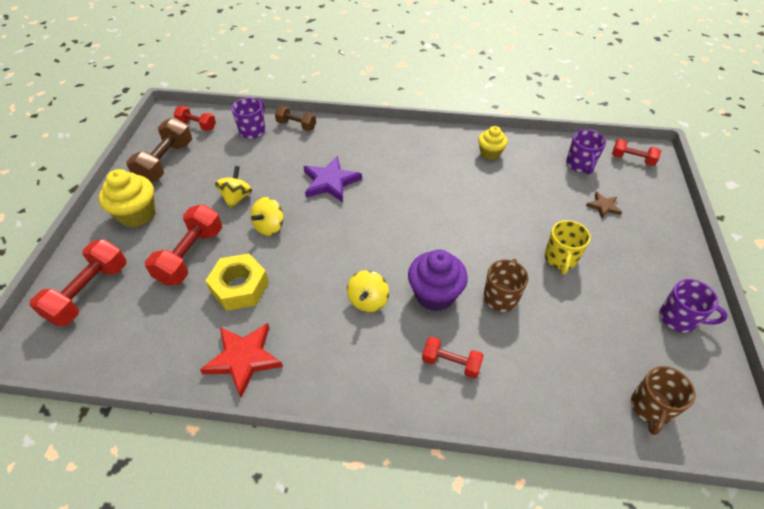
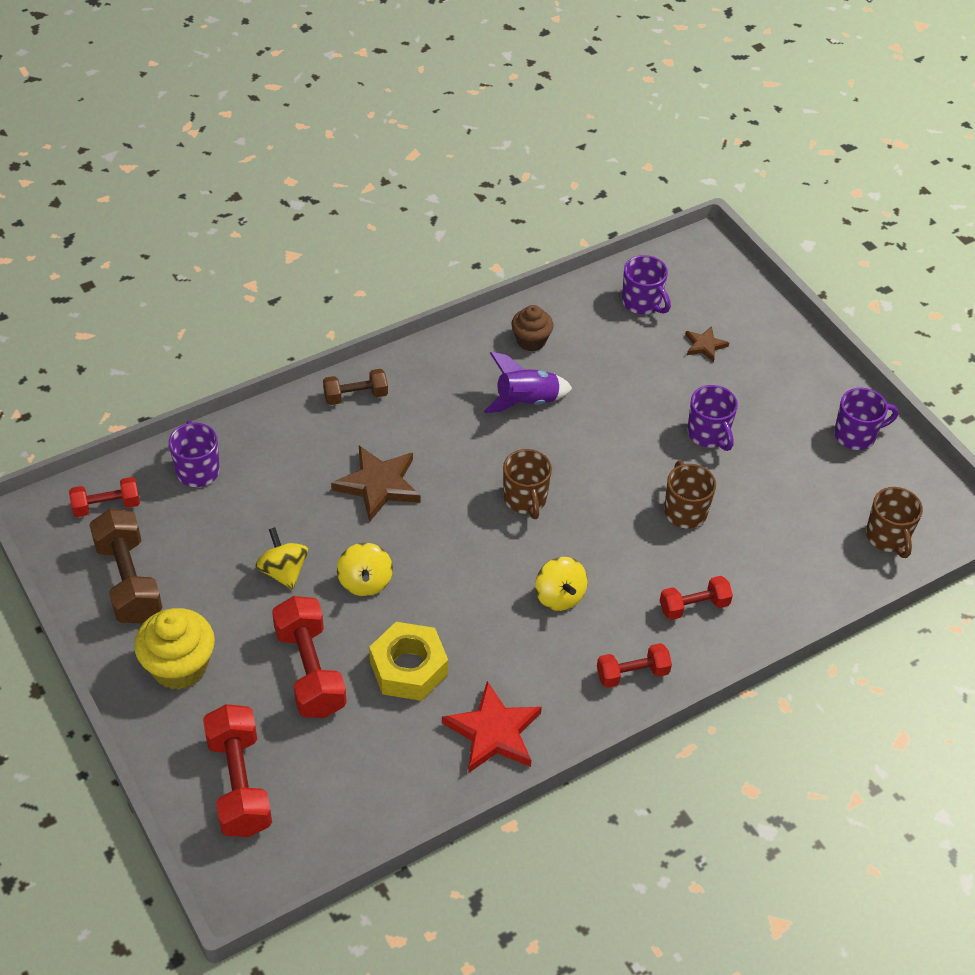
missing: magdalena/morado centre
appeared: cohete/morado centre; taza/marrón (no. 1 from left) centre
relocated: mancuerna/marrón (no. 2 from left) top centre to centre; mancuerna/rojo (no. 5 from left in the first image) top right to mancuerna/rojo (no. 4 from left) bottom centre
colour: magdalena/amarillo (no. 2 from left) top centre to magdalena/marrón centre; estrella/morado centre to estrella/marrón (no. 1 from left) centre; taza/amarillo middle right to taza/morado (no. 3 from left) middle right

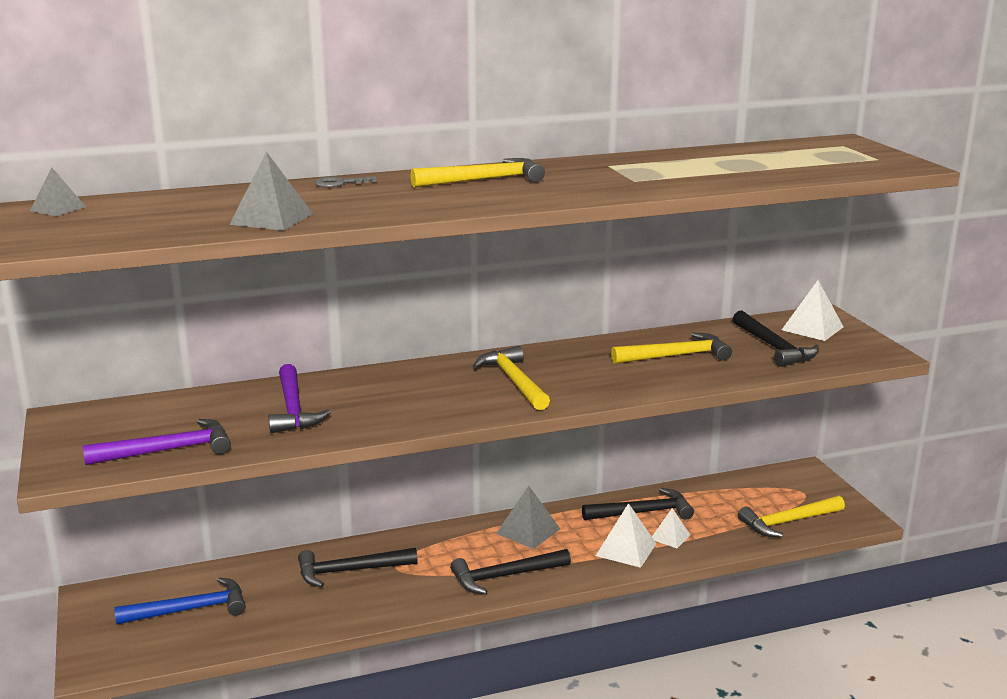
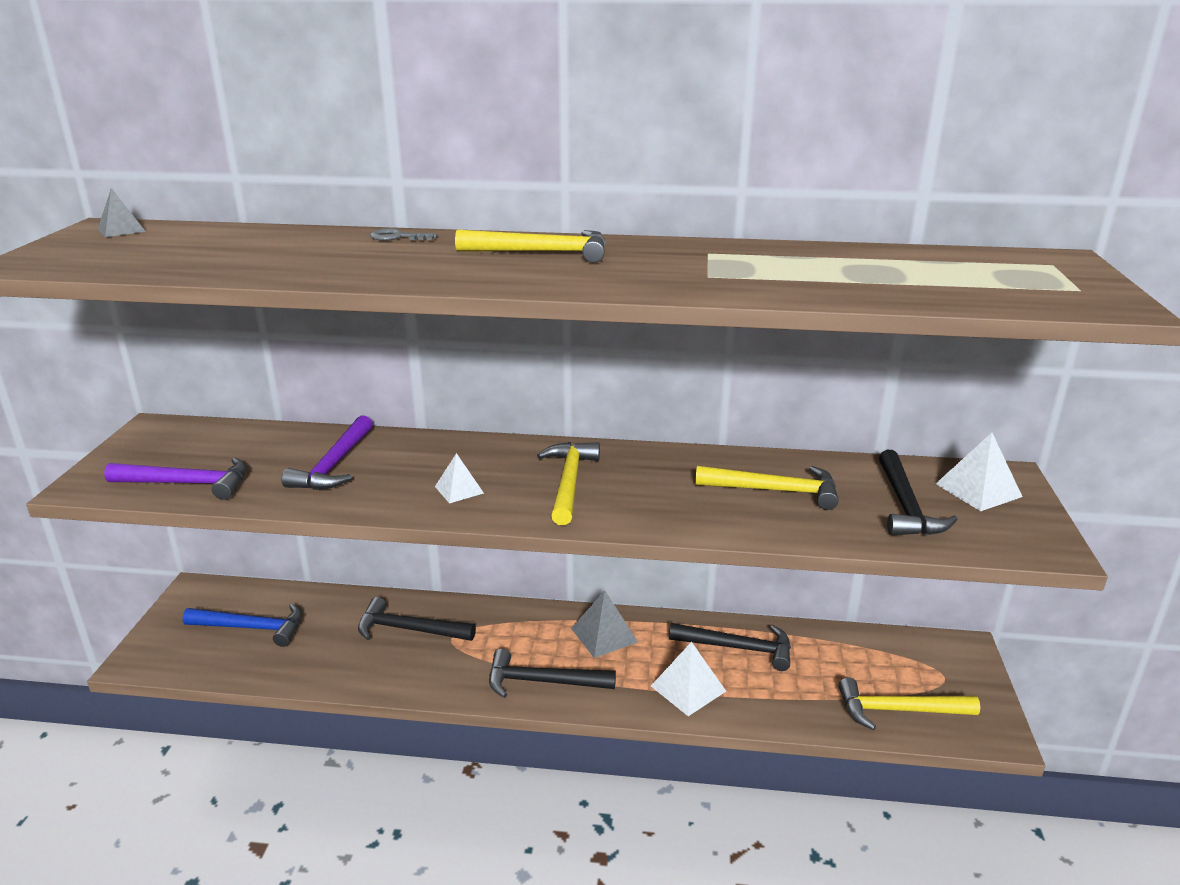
missing: pirámide/gris (no. 2 from left) top left
relocated: pirámide/blanco (no. 2 from left in the first image) bottom centre to pirámide/blanco (no. 1 from left) centre

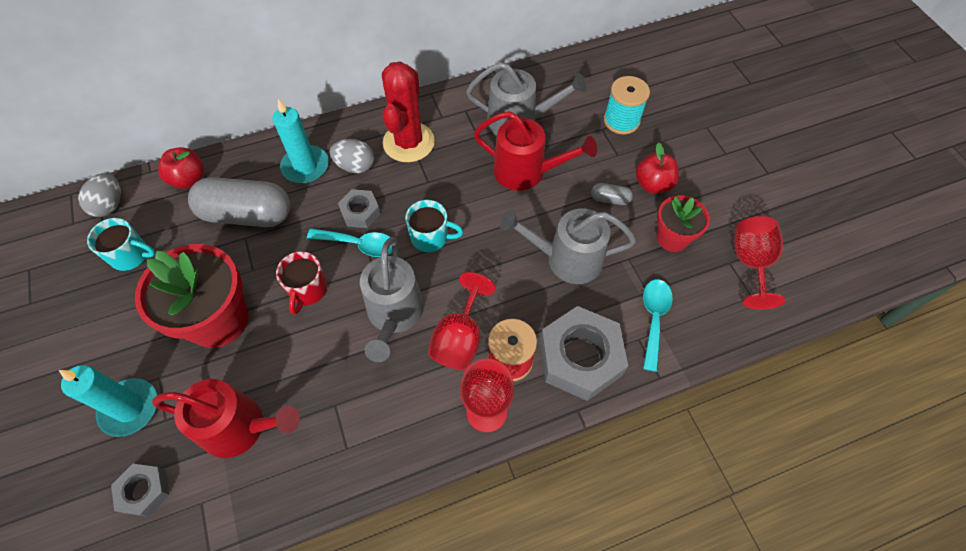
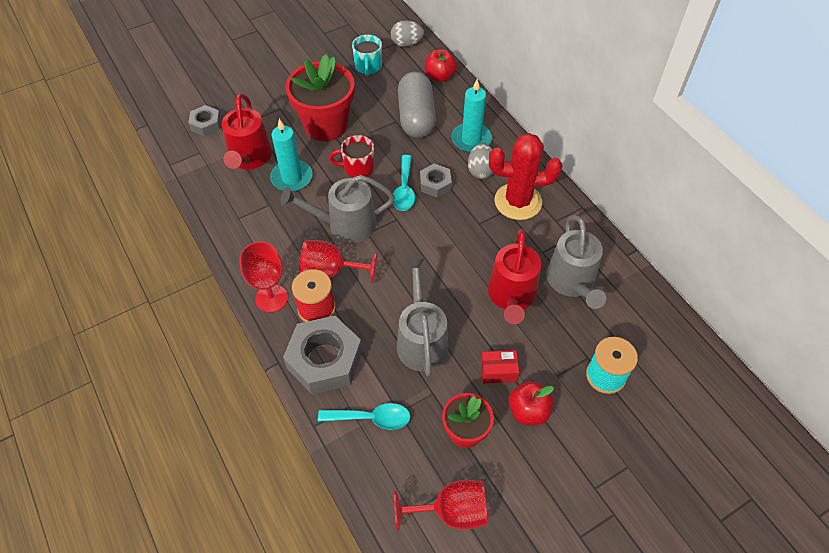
missing: taza/turquesa (no. 2 from left) centre
relocated: vela/turquesa (no. 1 from left) bottom left to top centre
exchanged: cápsula/gris (no. 2 from left) centre to caja/rojo centre

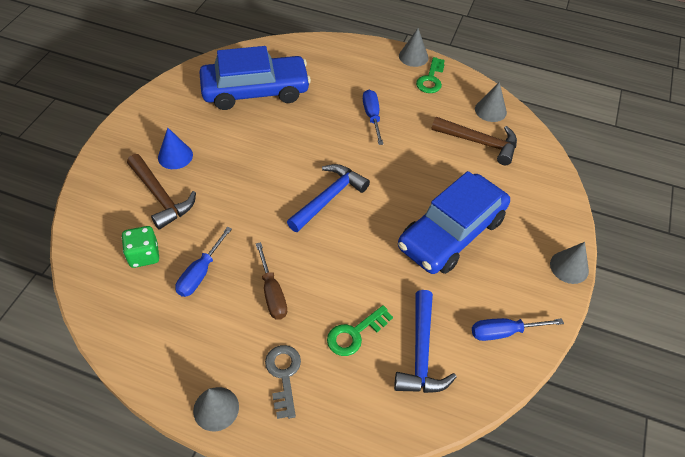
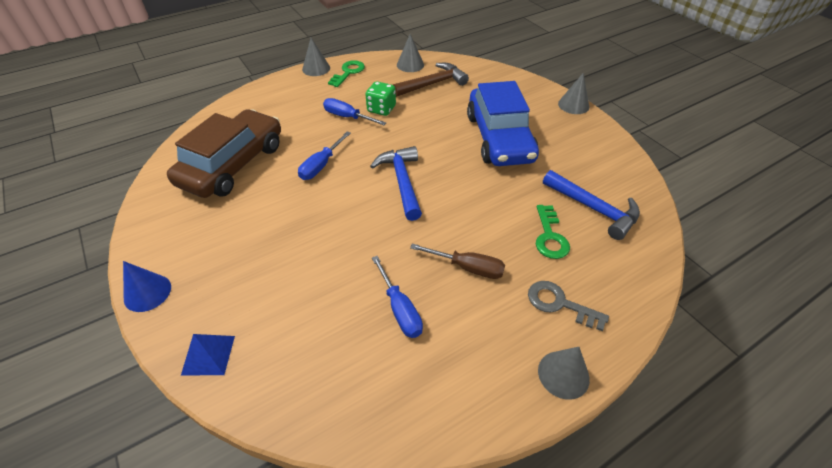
missing: martillo/marrón (no. 1 from left) middle left
appeared: pirámide/azul bottom left
relocated: cono/azul top left to middle left; dado/verde middle left to top centre; destornillador/azul (no. 3 from left in the first image) bottom right to destornillador/azul (no. 1 from left) top centre
colour: coche/azul (no. 1 from left) top centre to coche/marrón top left
spun: llave/verde (no. 2 from left in the first image) top centre = top centre 120 degrees counterclockwise

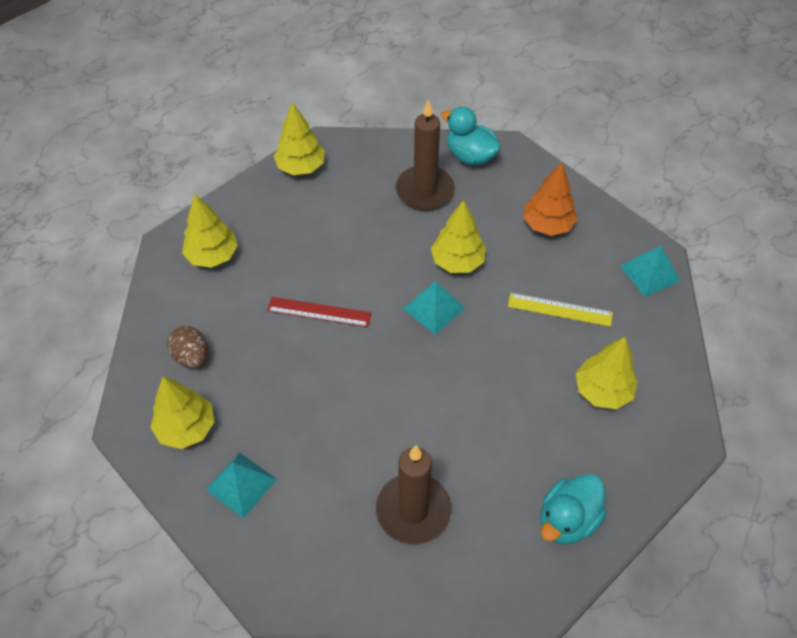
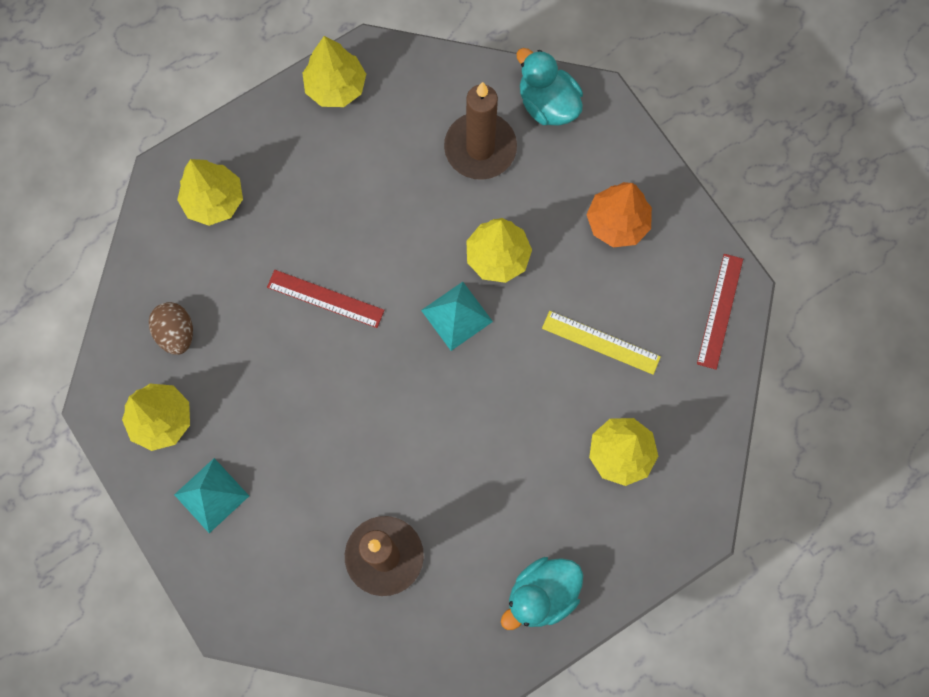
exchanged: pirámide/turquesa (no. 3 from left) middle right to regla/rojo (no. 2 from left) middle right

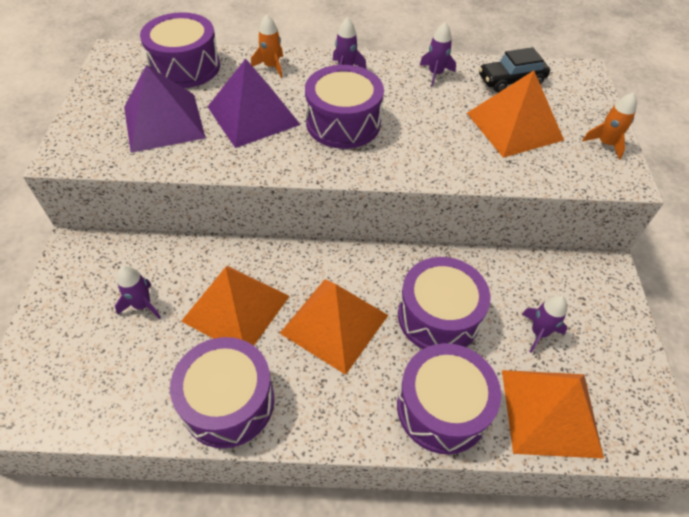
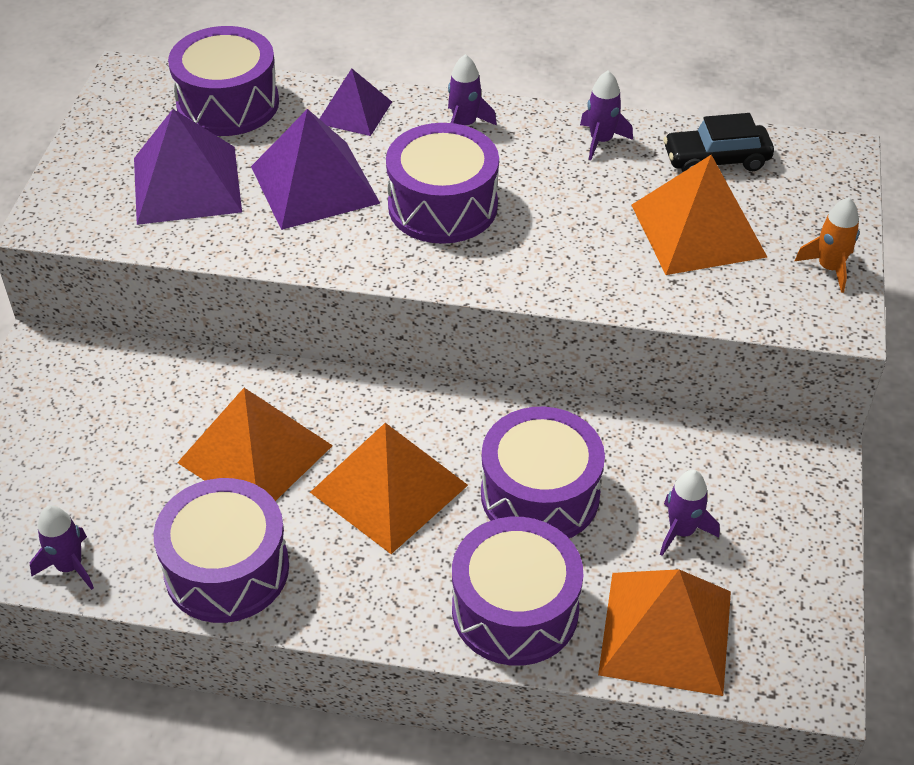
relocated: cohete/morado (no. 1 from left) middle left to bottom left
exchanged: cohete/naranja (no. 1 from left) top centre to pirámide/morado (no. 3 from left) top centre

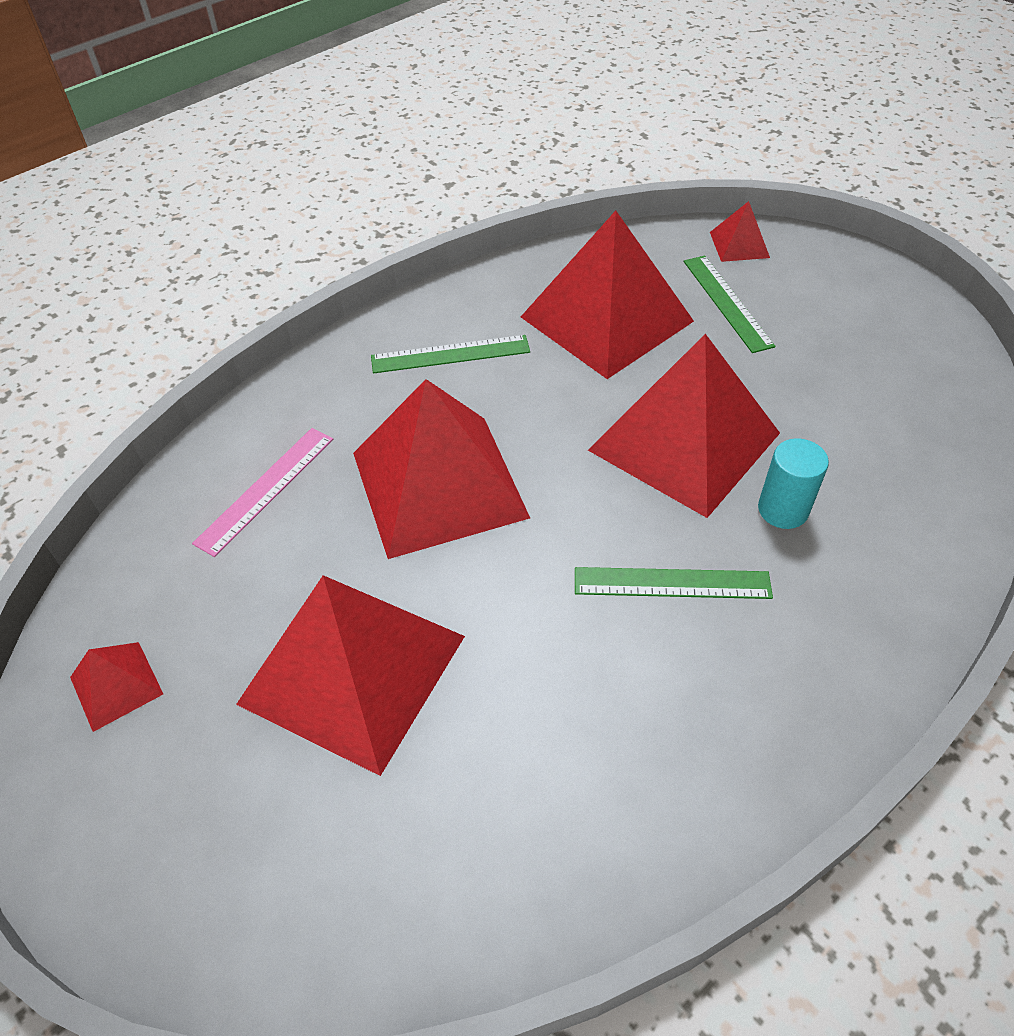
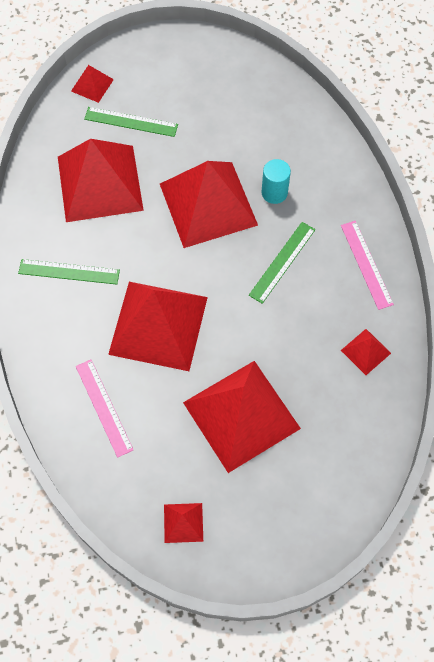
appeared: regla/rosa (no. 2 from left) middle right; pirámide/rojo (no. 7 from left) middle right
spun: regla/verde (no. 1 from left) centre = middle left 75 degrees clockwise

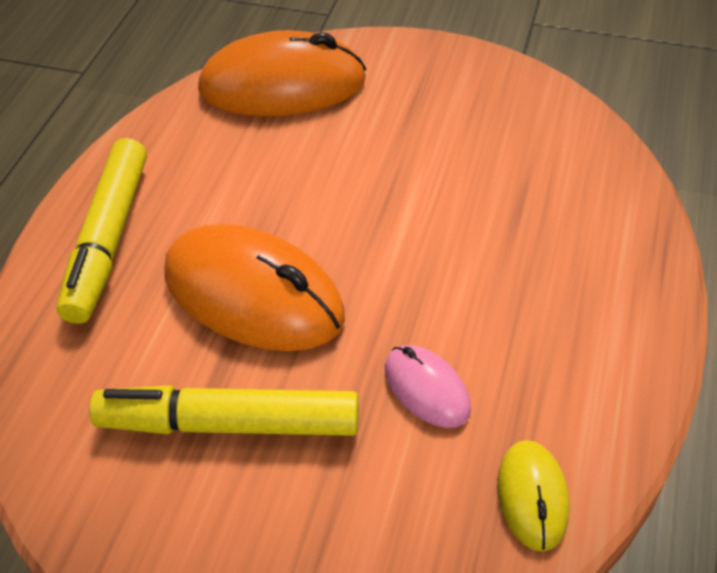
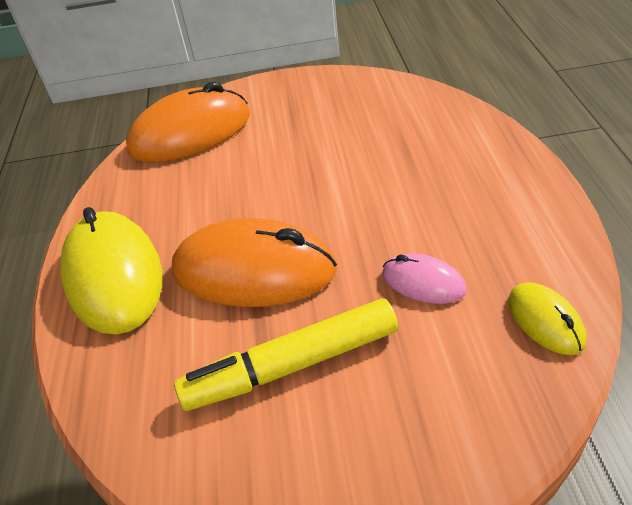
exchanged: rotulador/amarillo (no. 1 from left) middle left to ratón/amarillo (no. 1 from left) middle left

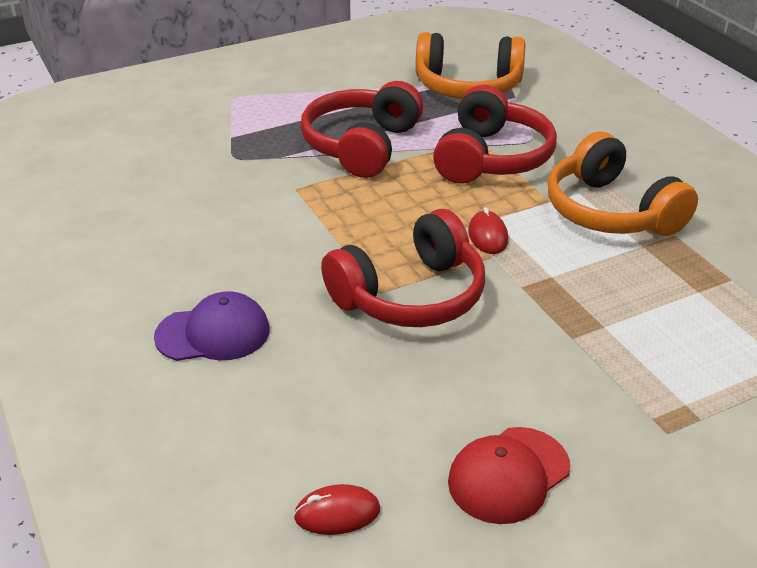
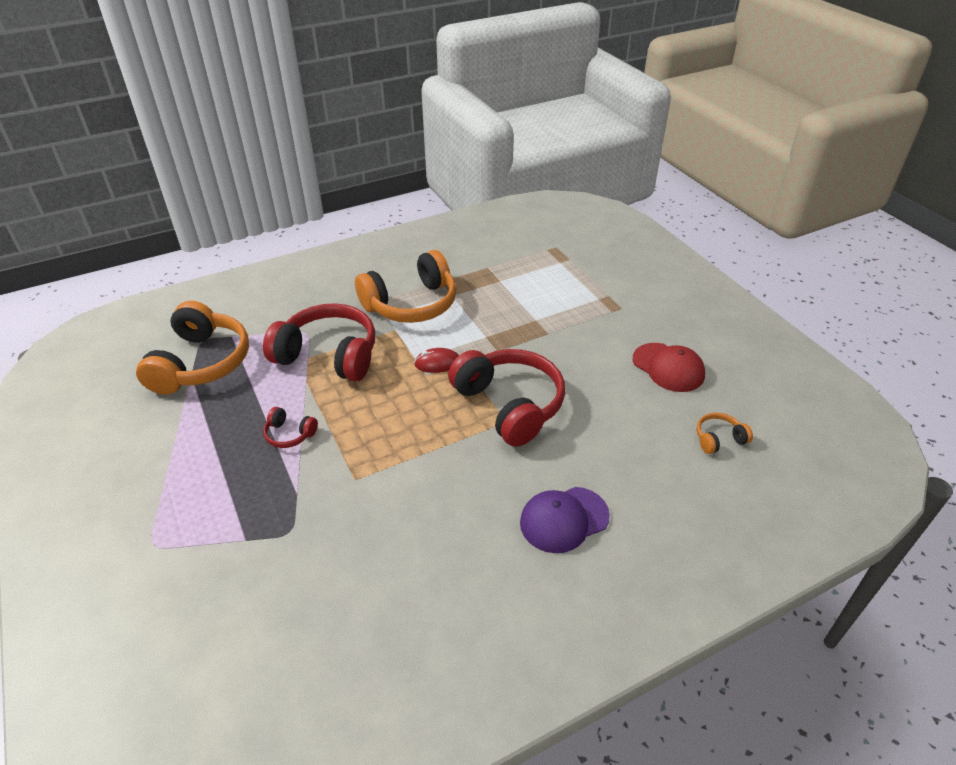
exchanged: ratón/rojo (no. 1 from left) bottom centre to auriculares/naranja (no. 3 from left) middle right
spun: gorra/morado middle left = bottom centre 105 degrees counterclockwise
size: auriculares/rojo (no. 1 from left) top centre = middle left x0.44

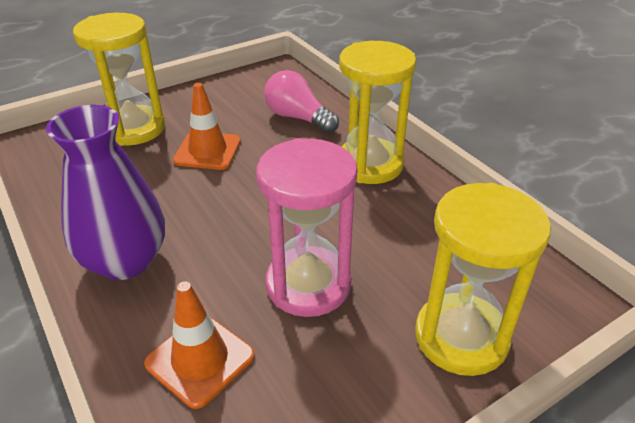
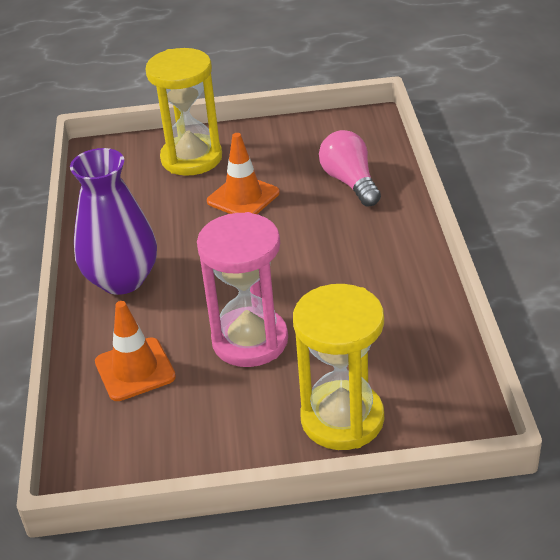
missing: reloj de arena/amarillo (no. 2 from left) top centre

